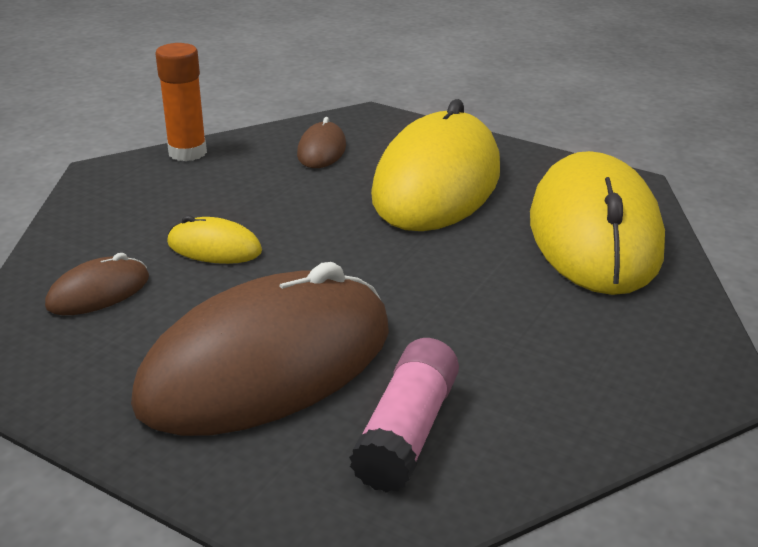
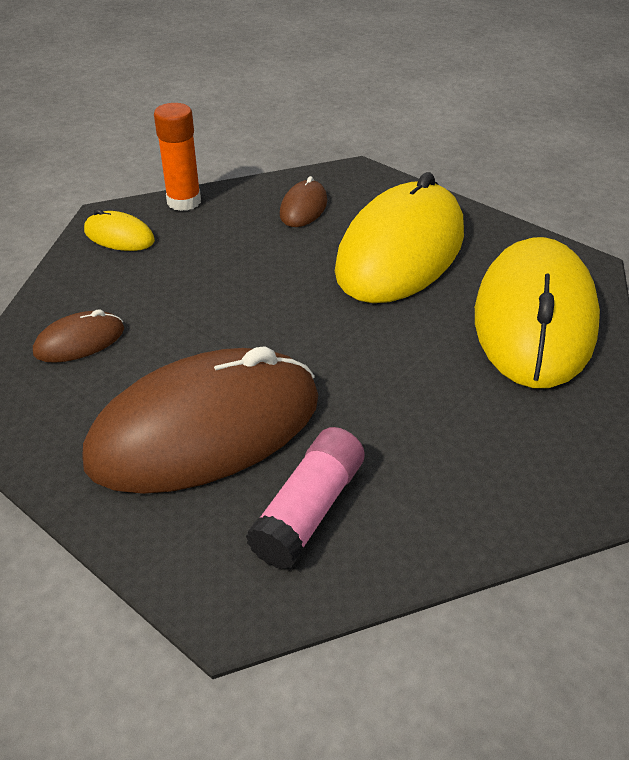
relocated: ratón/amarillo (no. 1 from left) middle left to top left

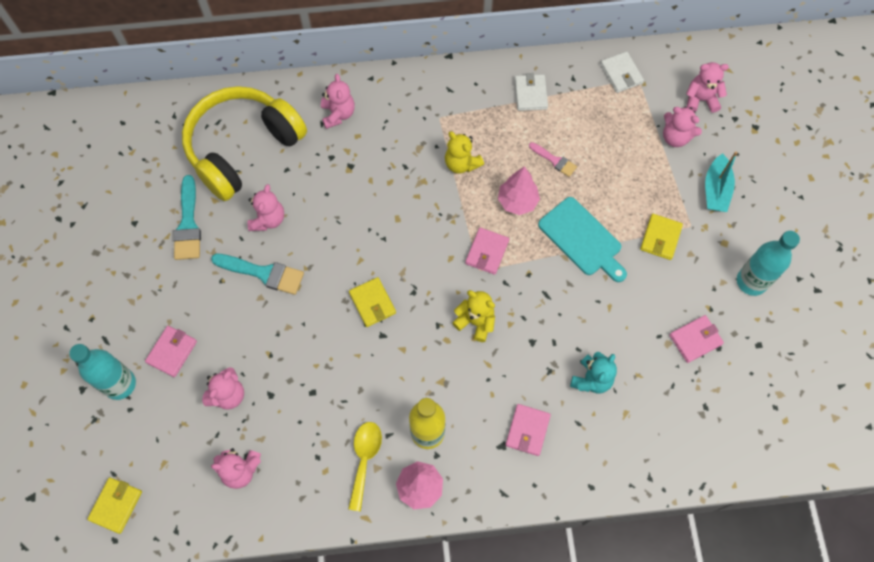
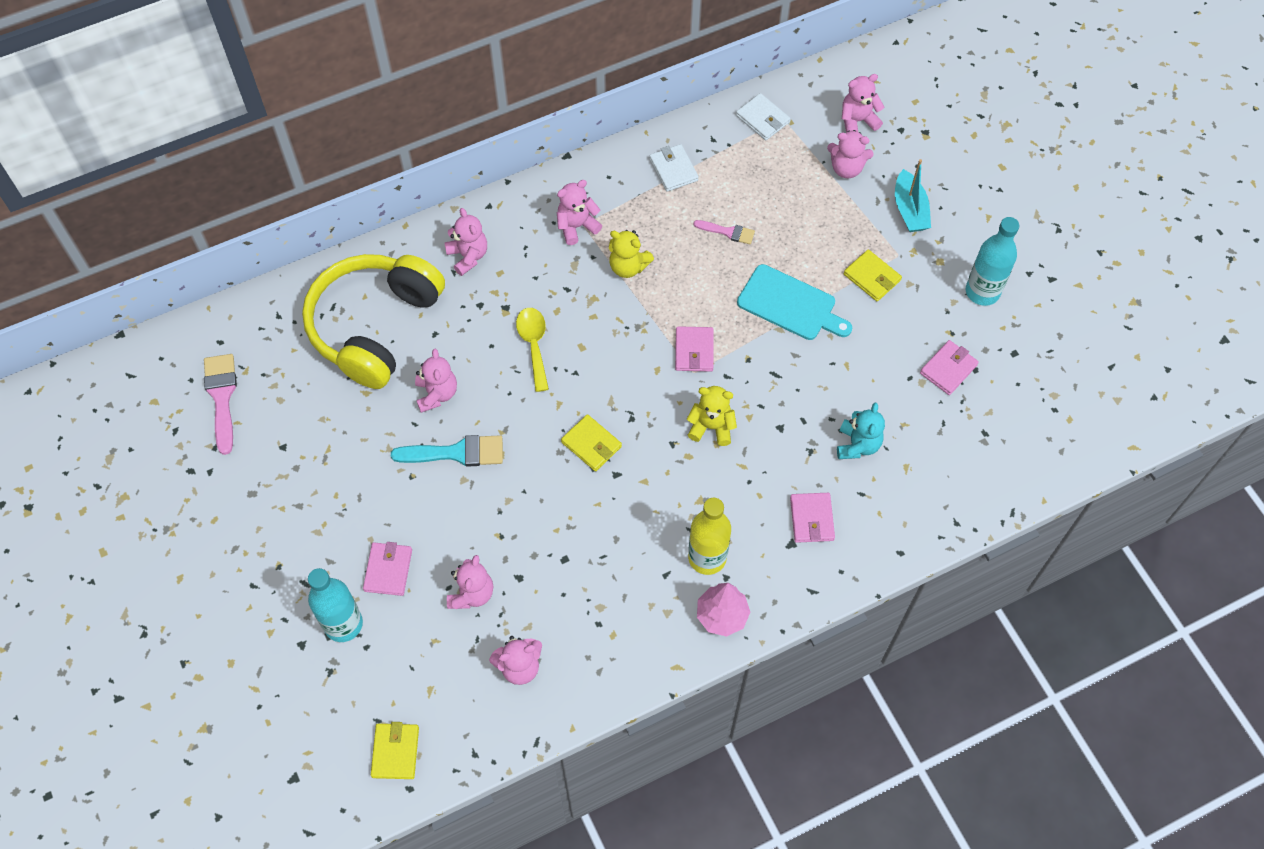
missing: árbol/rosa (no. 2 from left) centre; pincel/turquesa (no. 1 from left) middle left
appeared: osito/rosa (no. 5 from left) top centre; pincel/rosa (no. 1 from left) middle left
relocated: cuchara/amarillo bottom centre to centre
spun: cartera/amarillo (no. 3 from left) middle right = top right 45 degrees counterclockwise

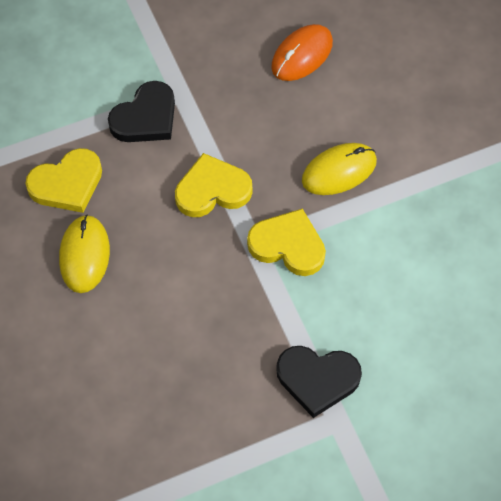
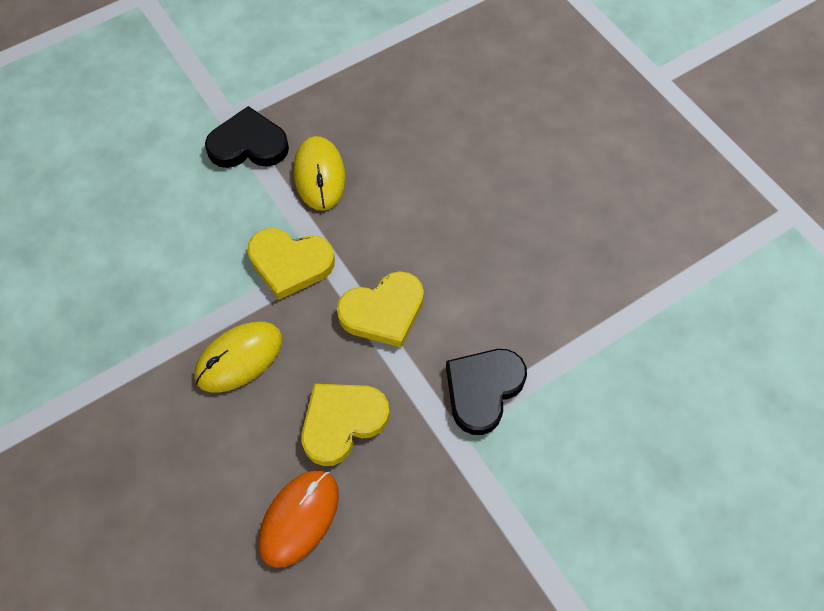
relocated: corazón/amarillo (no. 1 from left in the first image) middle left to corazón/amarillo (no. 2 from left) bottom centre; ratón/amarillo (no. 1 from left in the first image) middle left to ratón/amarillo (no. 2 from left) top centre

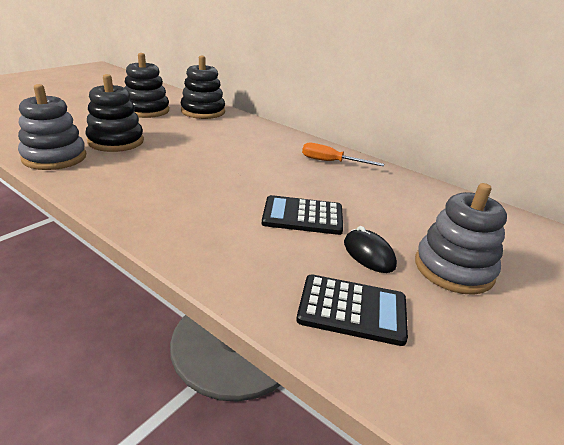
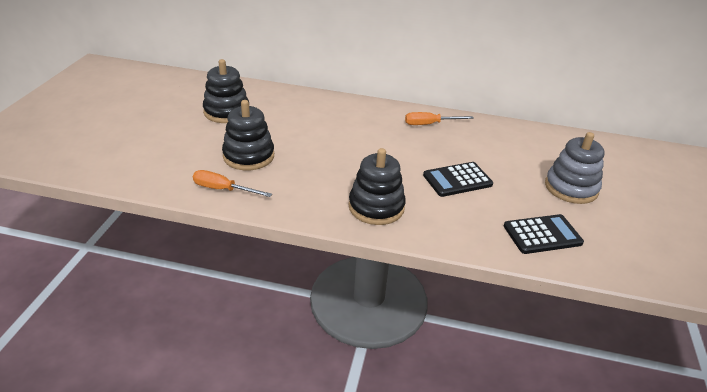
missing: ratón/negro centre
relocated: juguete apilable/negro (no. 3 from left) top centre to centre
exchanged: juguete apilable/gris (no. 1 from left) top left to destornillador/naranja (no. 1 from left) middle left

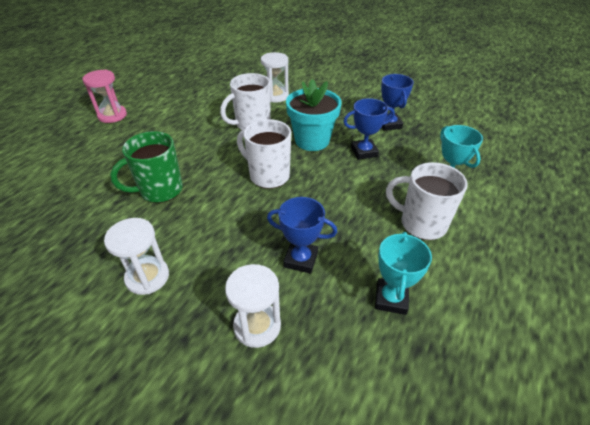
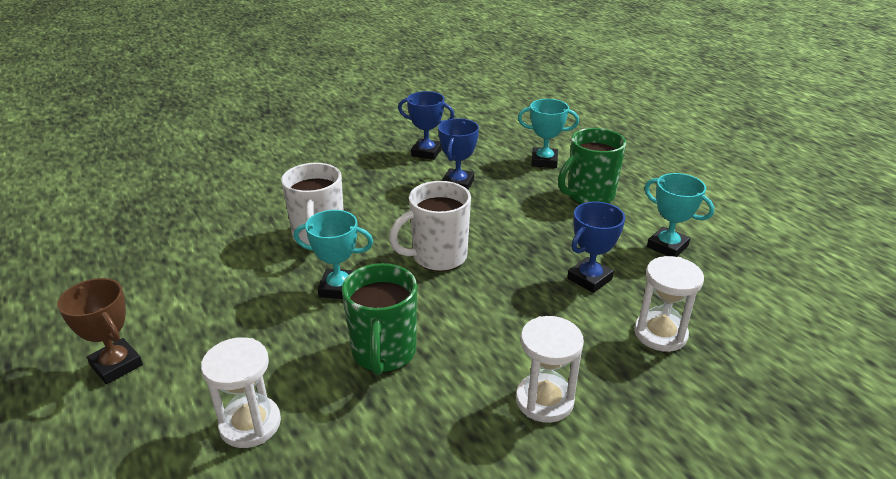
missing: maceta/turquesa top centre
appeared: trofeo/turquesa (no. 1 from left) centre
relocated: reloj de arena/blanco (no. 3 from left in the first image) top centre to reloj de arena/blanco (no. 1 from left) bottom left
exchanged: reloj de arena/rosa top left to trofeo/marrón bottom left
colour: taza/blanco (no. 3 from left) middle right to taza/verde (no. 2 from left) centre

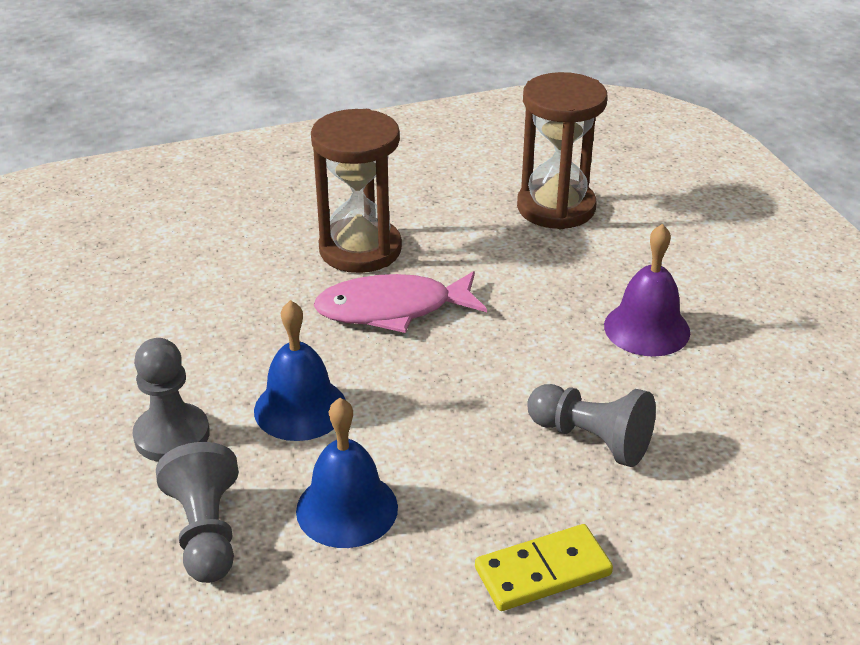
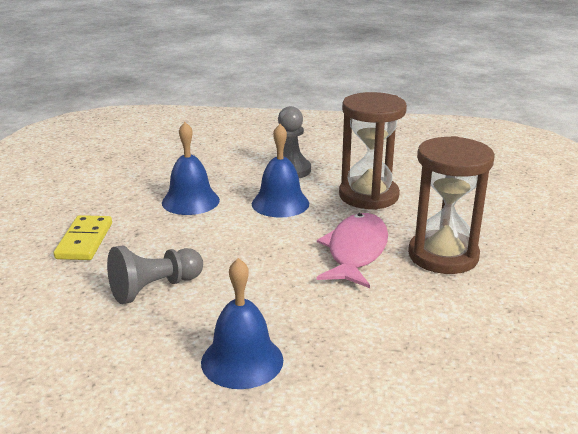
missing: peón/gris (no. 2 from left) bottom left
relocated: reloj de arena/marrón (no. 2 from left in the first image) top centre to reloj de arena/marrón (no. 1 from left) centre
colour: campana/morado middle right to campana/azul (no. 2 from left) bottom centre

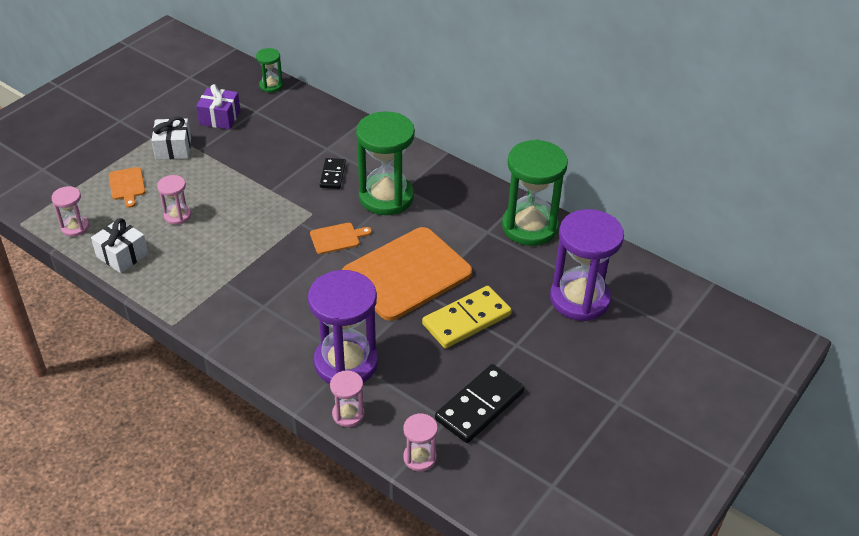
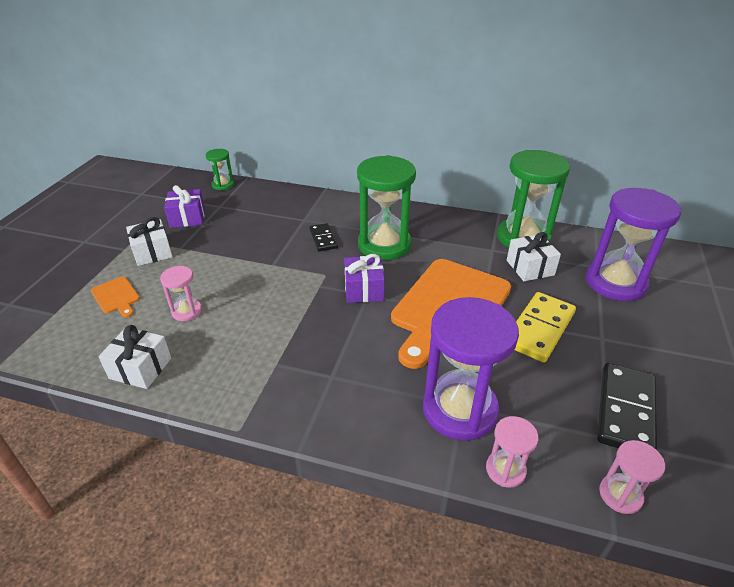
missing: reloj de arena/rosa (no. 1 from left) middle left
appeared: regalo/blanco (no. 3 from left) middle right
exchanged: tabla de cortar/naranja (no. 2 from left) centre to regalo/morado (no. 2 from left) centre

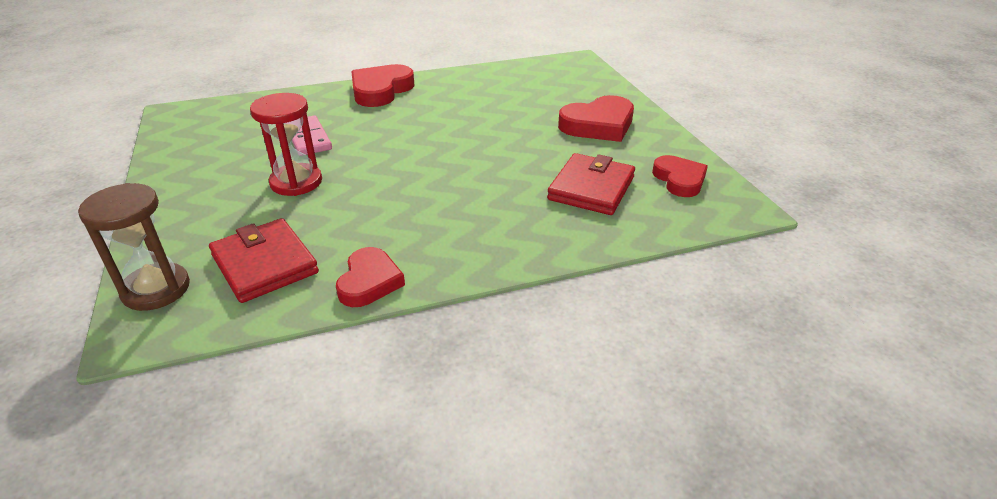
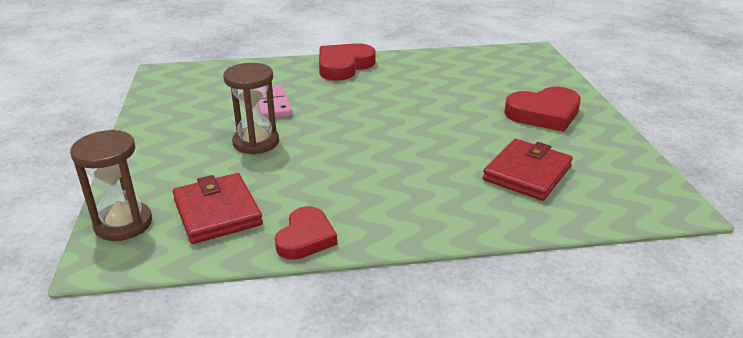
missing: corazón/rojo (no. 4 from left) middle right
colour: reloj de arena/rojo top left to reloj de arena/marrón (no. 2 from left) top centre

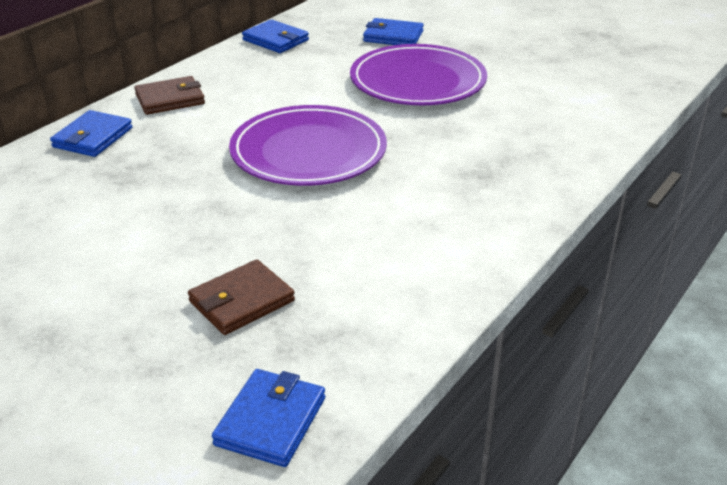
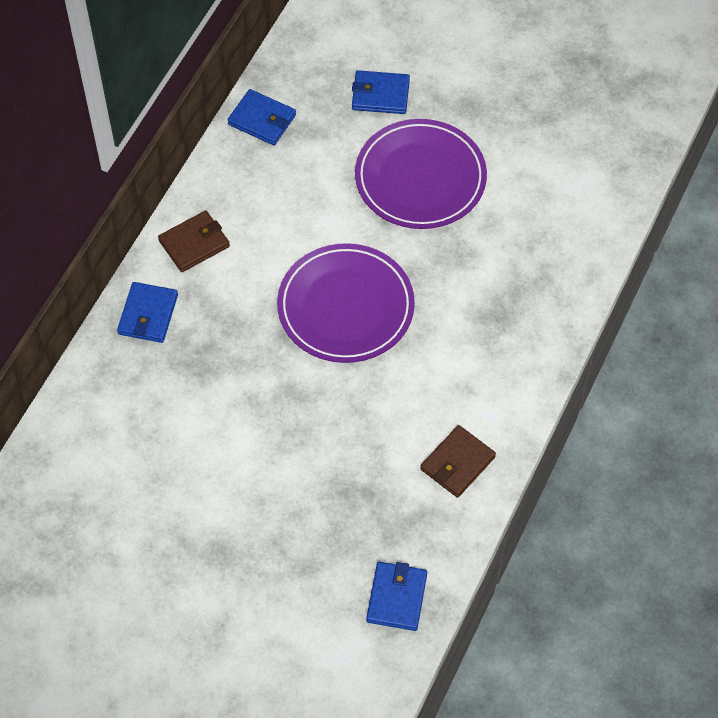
relocated: cartera/marrón (no. 2 from left) middle left to centre

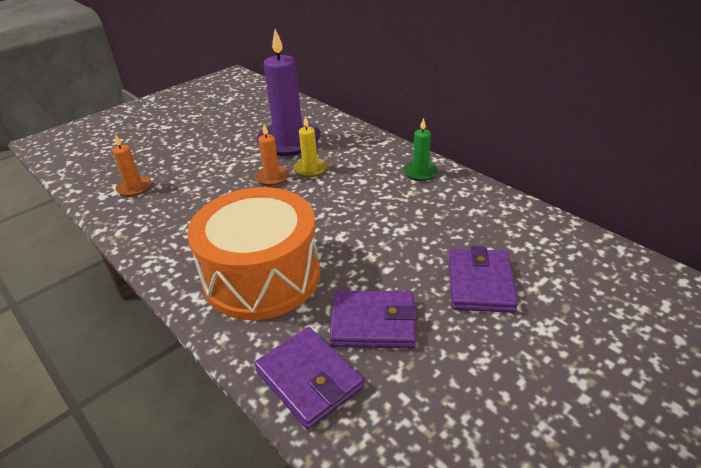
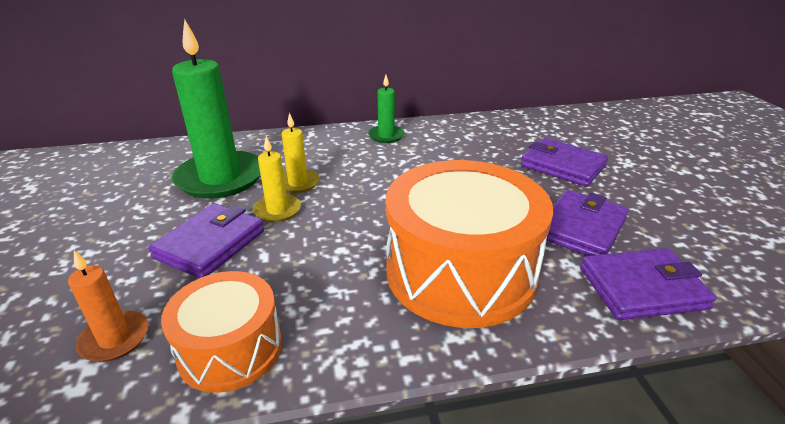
appeared: cartera/morado (no. 1 from left) middle left; tambor/naranja (no. 1 from left) bottom left
colour: vela/morado top centre to vela/verde (no. 1 from left) top left; vela/naranja (no. 2 from left) top centre to vela/amarillo (no. 1 from left) centre

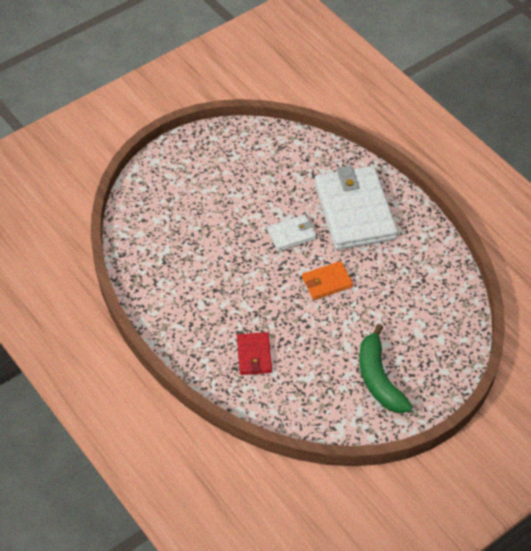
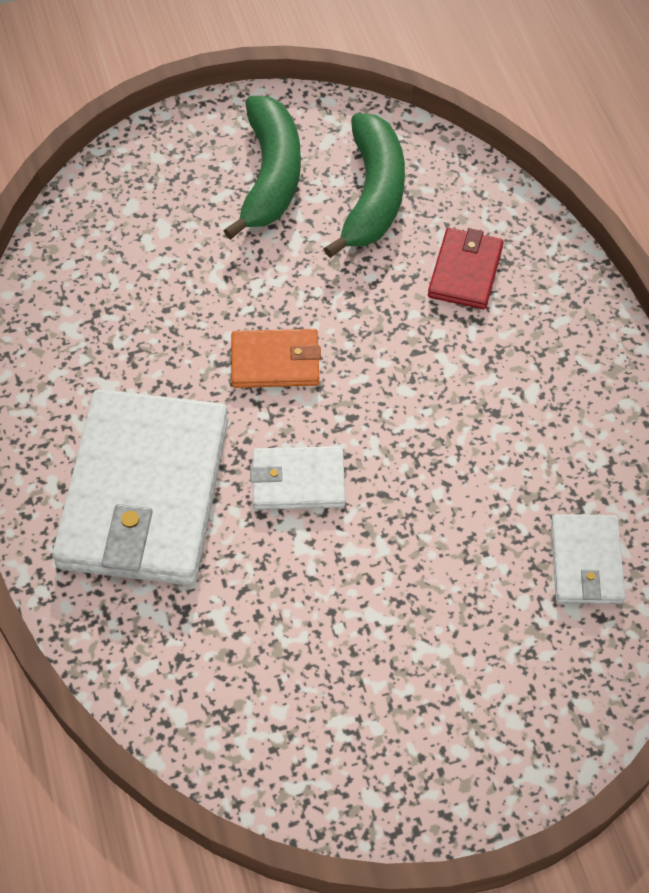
appeared: plátano/verde (no. 2 from left) top centre; cartera/blanco (no. 3 from left) middle right

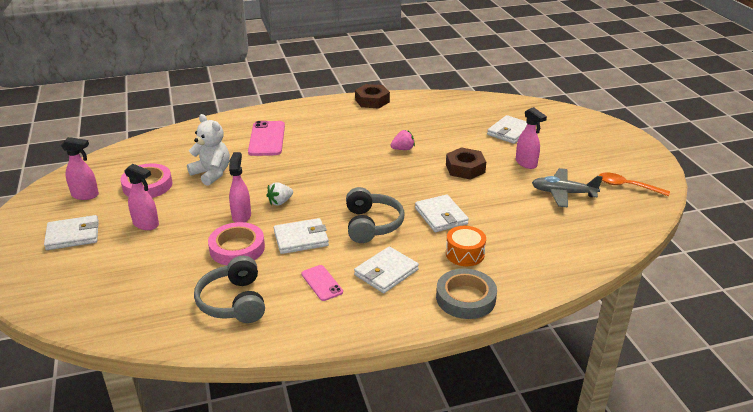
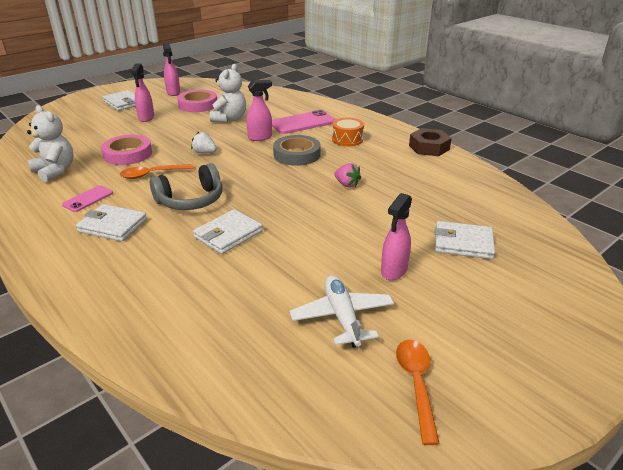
missing: tuerca/marrón (no. 2 from left) centre
relocated: pulverizador/rosa (no. 3 from left) middle left to top centre; tambor/naranja centre to top centre; cinta adhesiva/gris bottom centre to top centre
exchanged: cartera/blanco (no. 2 from left) centre to cuchara/naranja (no. 1 from left) middle left; auriculares/gris (no. 1 from left) bottom left to osito/blanco (no. 1 from left) top left
colour: avión/gris middle right to avión/blanco centre

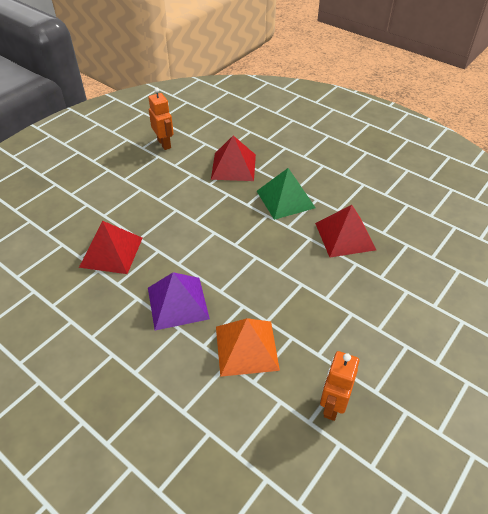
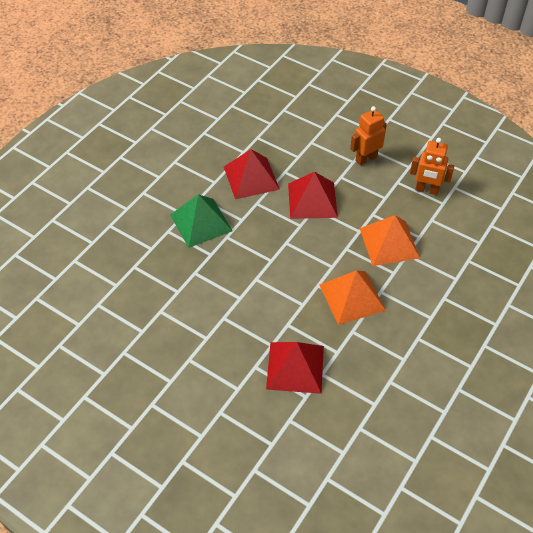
relocated: robot/naranja (no. 1 from left) top left to top right; pirámide/rojo (no. 2 from left in the first image) top centre to pirámide/rojo (no. 3 from left) centre
colour: pirámide/morado centre to pirámide/naranja (no. 1 from left) centre

